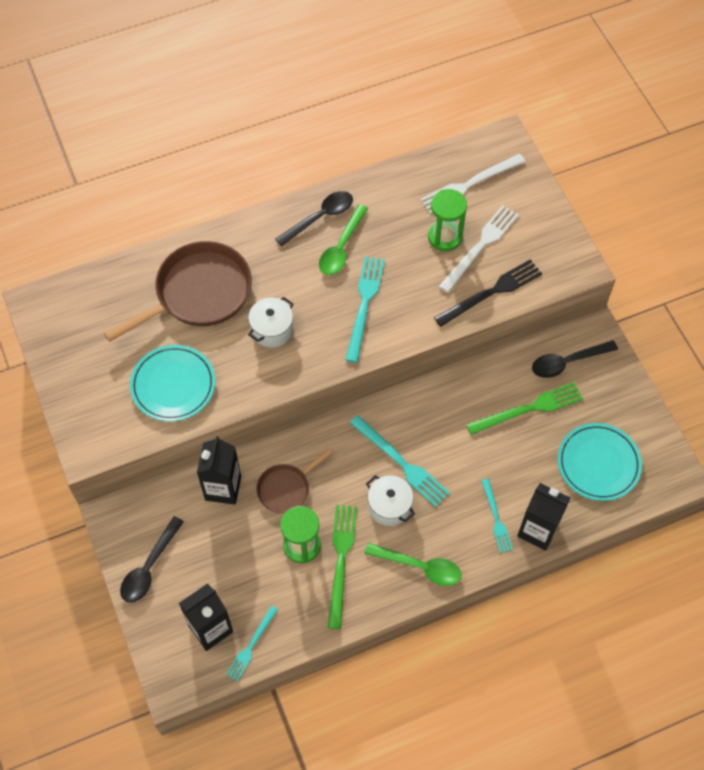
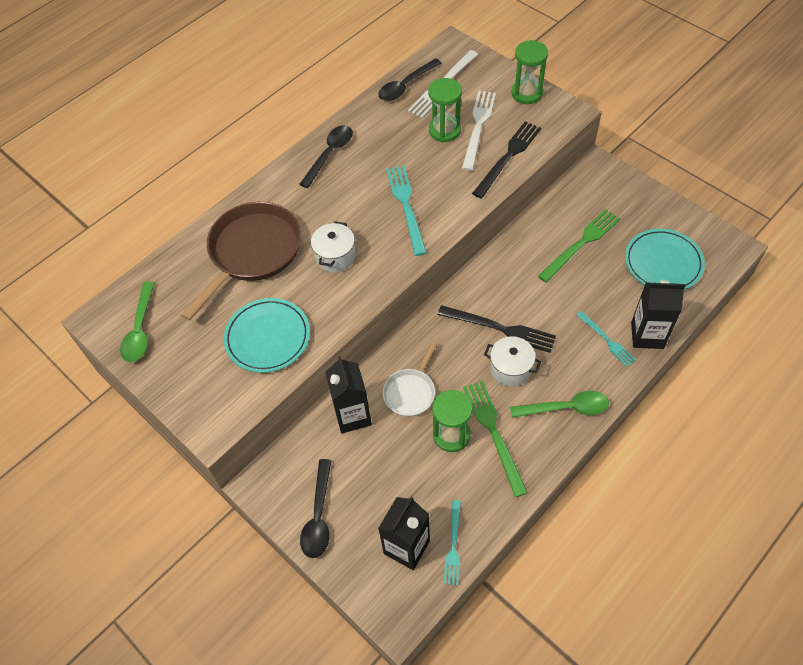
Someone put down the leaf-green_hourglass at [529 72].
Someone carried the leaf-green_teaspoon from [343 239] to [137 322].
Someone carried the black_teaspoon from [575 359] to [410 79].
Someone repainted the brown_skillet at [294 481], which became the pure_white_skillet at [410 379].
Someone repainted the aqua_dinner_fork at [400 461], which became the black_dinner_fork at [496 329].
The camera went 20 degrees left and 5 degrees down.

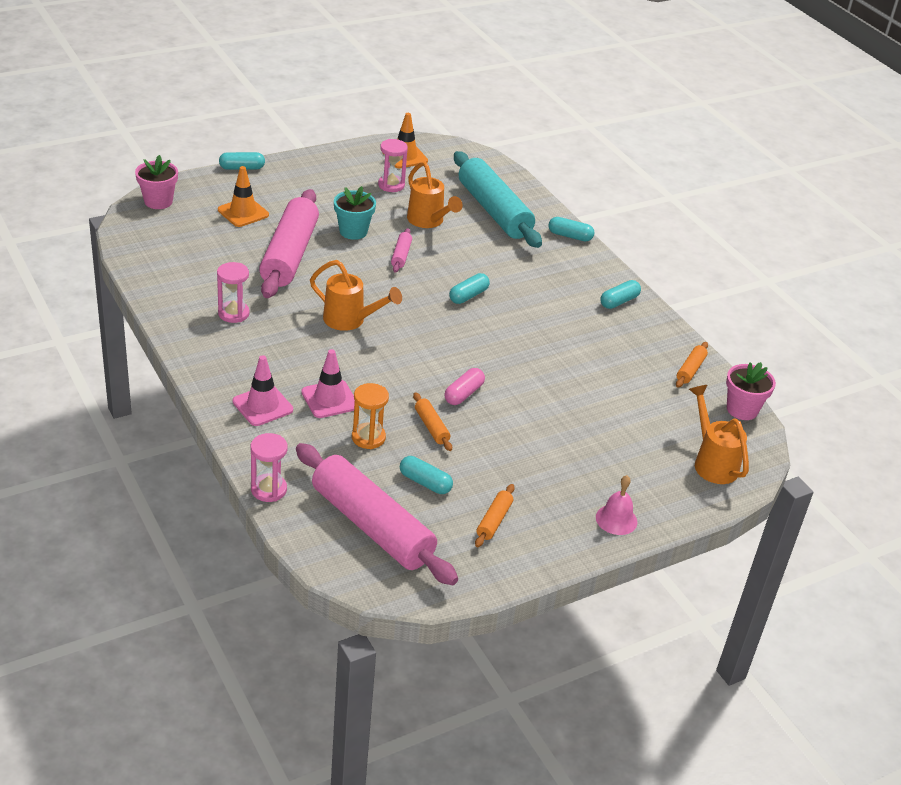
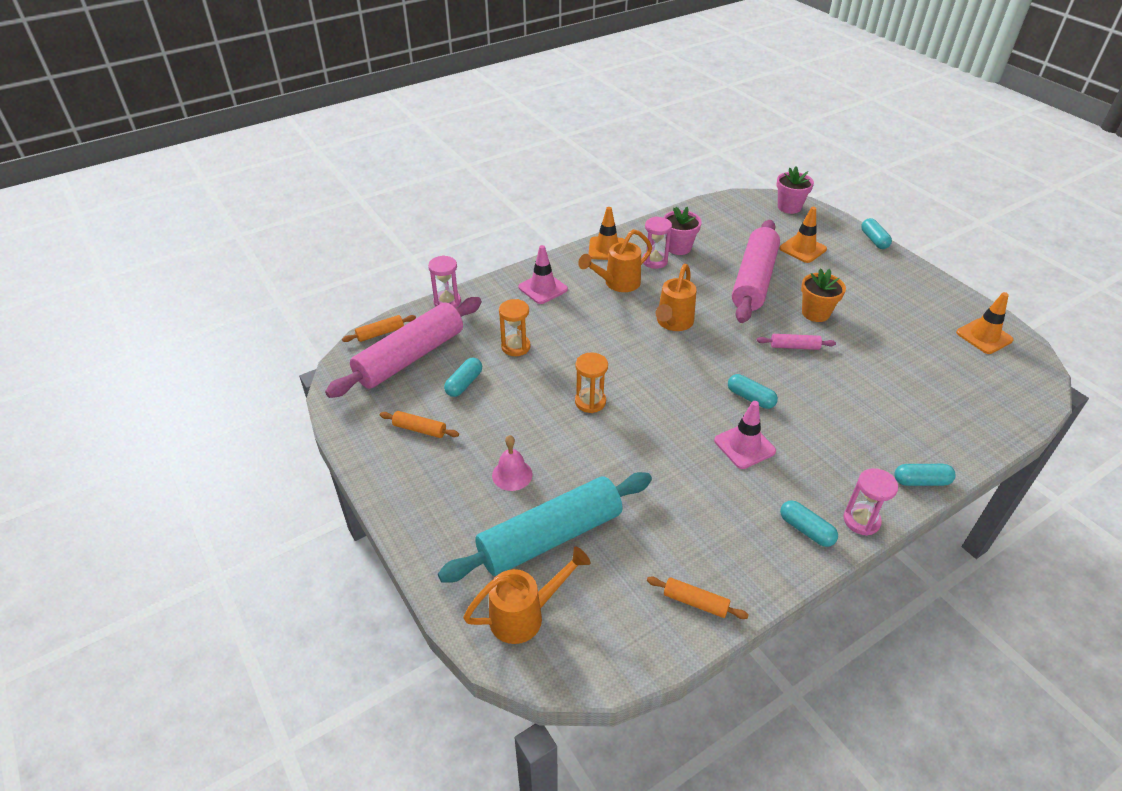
Someone put down the orange-coloured_safety_cone at [606 233].
Someone carried the rose-pink_safety_cone from [328 383] to [745 435].
Someone carried the rose-pink_hourglass from [393 165] to [870 502].
Someone carried the orange-coloured_sprinkling_can from [435 195] to [615 260].
Someone carried the orange-coloured_rolling_pin from [432 421] to [379 328].
Someone carried the aqua_rolling_pin from [498 199] to [545 527].
Someone carried the rose-pink_school_bell from [616 505] to [512 463].
Someone carried the rose-pink_flower_pot from [751 391] to [682 231].
Someone swapped the rose-pink_pill_shape at [464 386] for the orange-coloured_hourglass at [591 382].
Someone repainted the aqua_flower_pot at [355 213], which became the orange-coloured_flower_pot at [823 295].
Someone rotated the rose-pink_rolling_pin at [289 243] by 75 degrees counterclockwise.
Someone rotated the aqua_pill_shape at [571 229] by 75 degrees clockwise.
The camera went 90 degrees right and 5 degrees up.

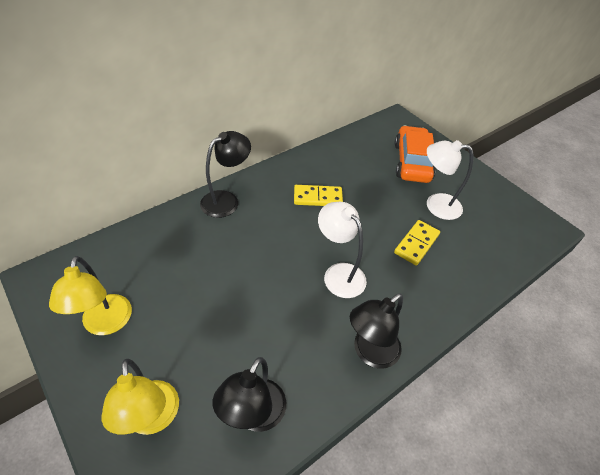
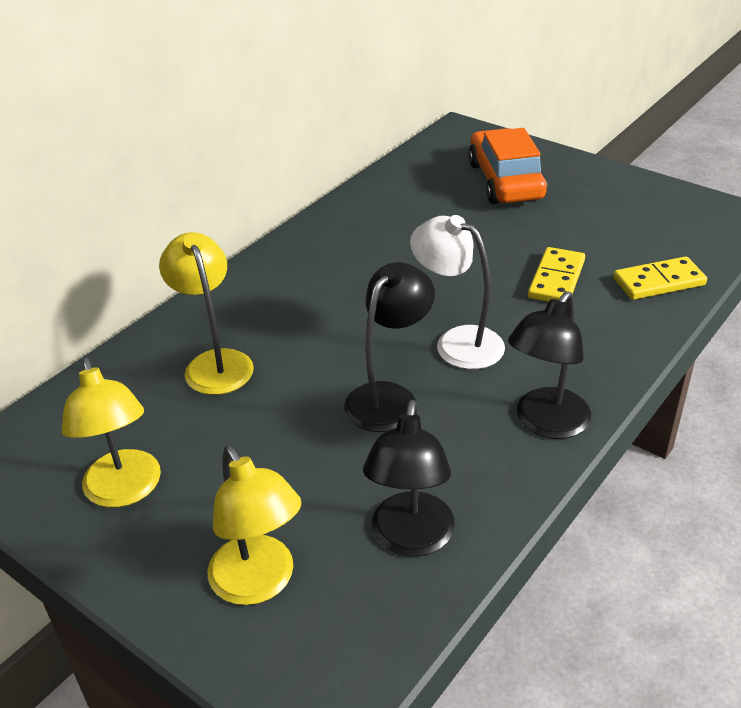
Someone took away the pure_white_reading_lamp at [450 180].
Someone put down the bright_yellow_reading_lamp at [206 313].
Someone carried the black_reading_lamp from [225 174] to [389 347].
Someone carried the bright_yellow_domino from [318 195] to [660 278].
The camera went 10 degrees left and 10 degrees down.

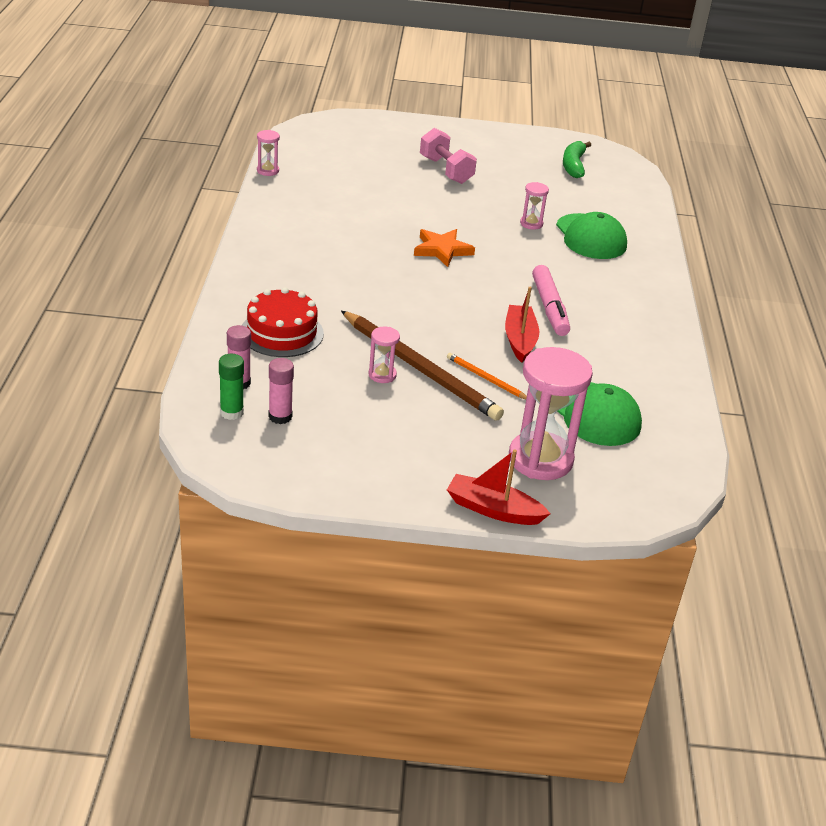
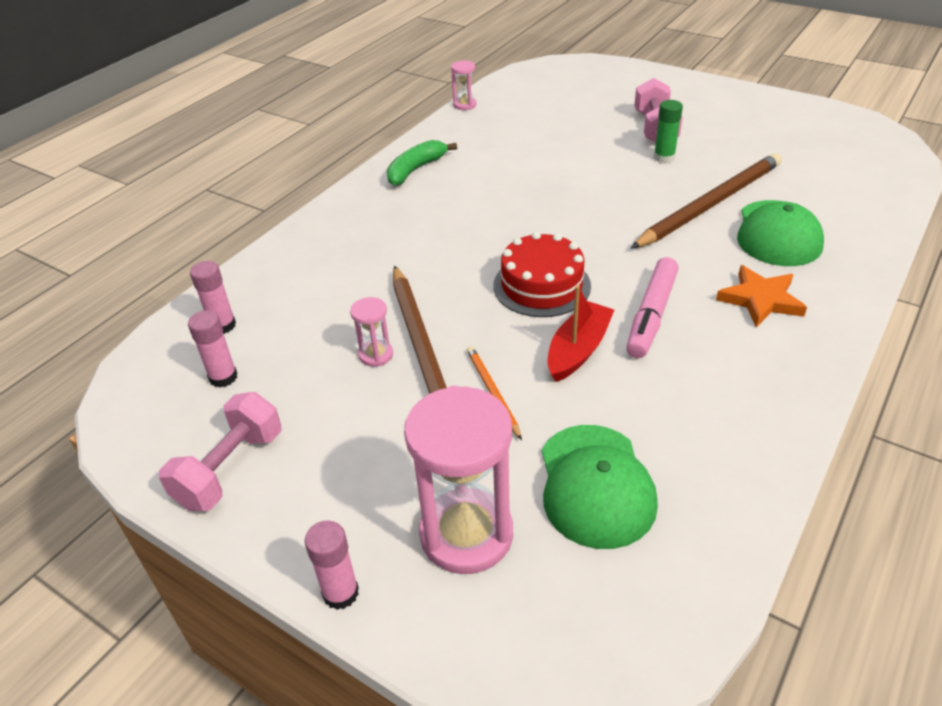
Someone put down the rose-pink_hand_weight at [220 451].
Someone carried the leaf-green_glue from [231 387] to [668 131].
Someone carried the crimson_gateau from [283 322] to [542 274].
Someone carried the orange-coloured_star_shape from [444 248] to [761 296].
Someone carried the leaf-green_banana_fruit from [577 159] to [422 163].
Someone swapped the crimson_boat at [499 487] for the rose-pink_glue at [332 565].
Someone swapped the rose-pink_hourglass at [534 206] for the brown_wooden_pencil at [706 200].
The camera went 35 degrees right and 5 degrees up.

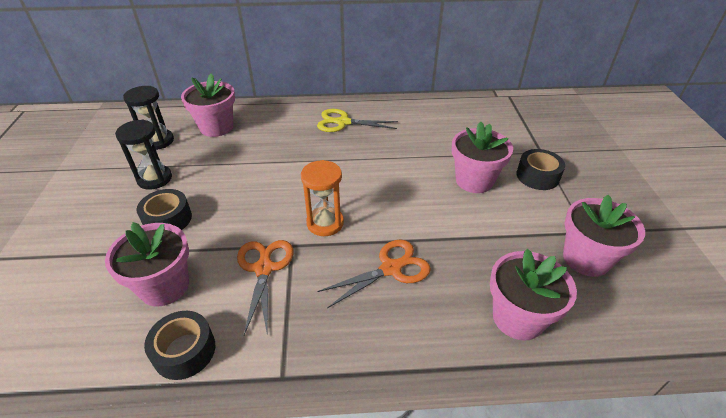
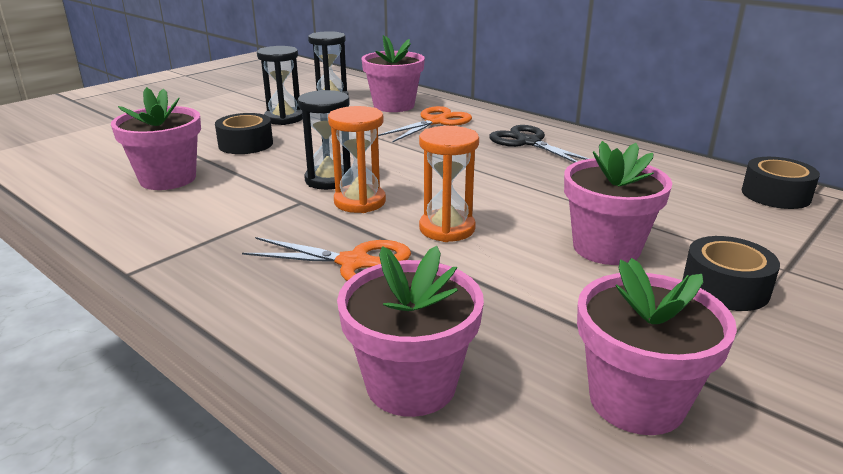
Someone put down the black_hourglass at [324 140].
Someone put down the orange-coloured_hourglass at [449 184].
Someone carried the black_roll_of_tape from [179 345] to [781 183].
Someone carried the orange-coloured_scissors from [265 287] to [425 124].
Someone repainted the bright_yellow_scissors at [357 120], which became the black_scissors at [539 144].
The camera went 45 degrees right and 15 degrees down.

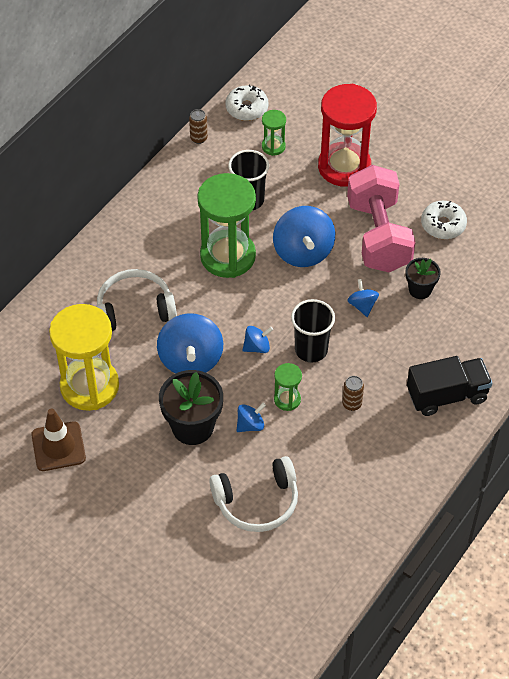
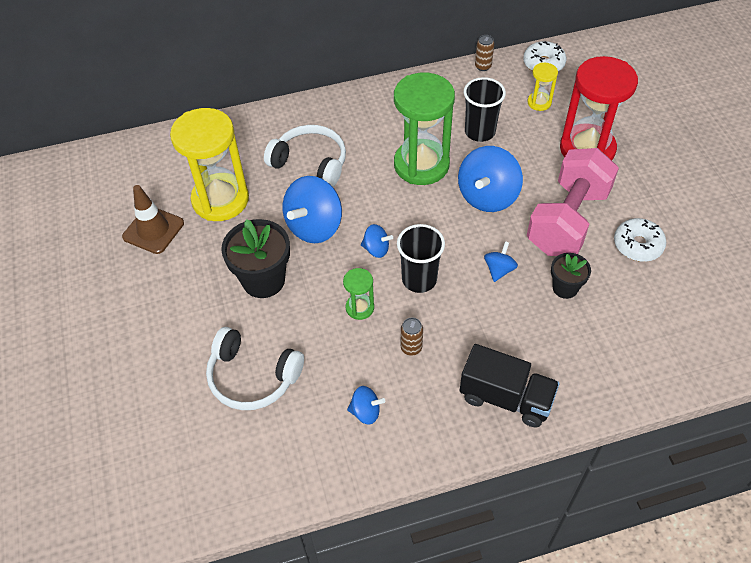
Someone carried the cobalt_whirligig from [251 417] to [366 405].
Someone repainted the leaf-green_hourglass at [274 133], which became the bright_yellow_hourglass at [542 87].
The camera went 40 degrees right and 0 degrees up.

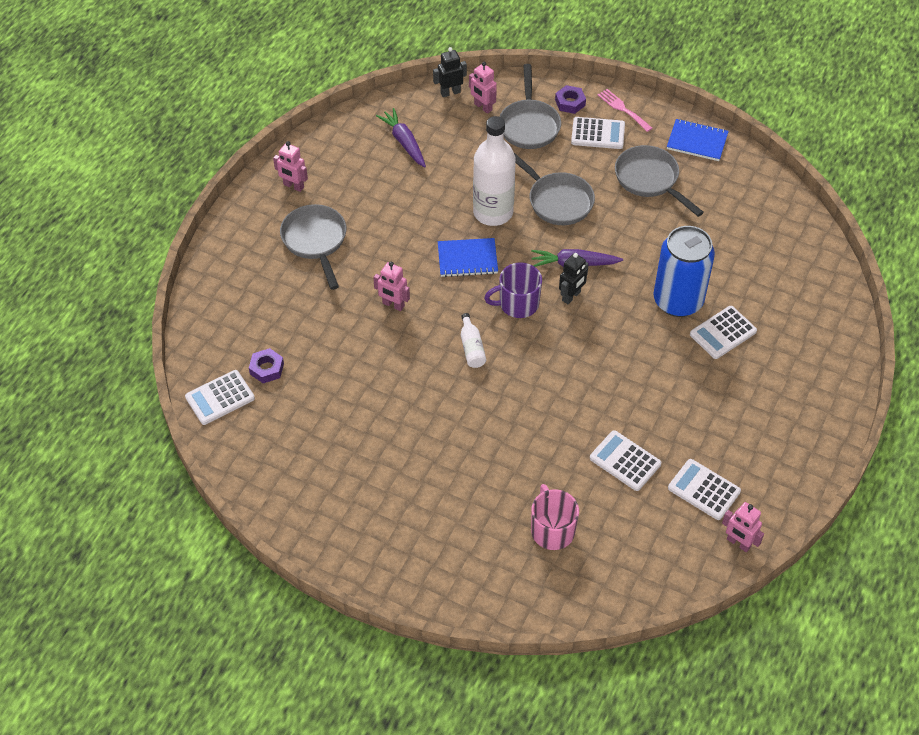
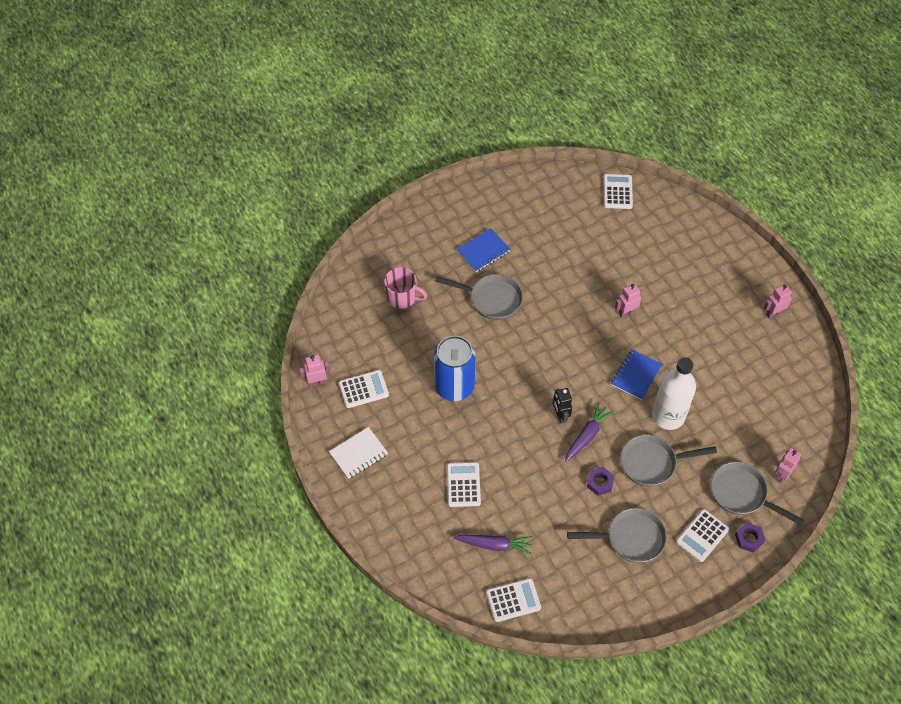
Someone took away the black_robot at [450 72].
Someone took away the pure_white_flask at [473 340].
Someone took away the purple_mug at [513 290].
Someone took away the rose-pink_dinner_fork at [625 110].
Someone put down the pure_white_notebook at [358 453].
Someone carried the purple_hex_nut from [266 365] to [600 481].
Someone carried the ash-grey_skillet from [313 247] to [479 297].
Someone carried the purple_carrot from [401 137] to [493 544].
Someone carried the pure_white_adding_machine from [625 460] to [513 600].
Someone carried the cobalt_tin from [684 271] to [455 368].
Someone carried the cobalt_notebook from [698 140] to [483 250].
Someone rotated the rose-pink_robot at [483 88] by 45 degrees counterclockwise.
The camera went 125 degrees right and 5 degrees up.

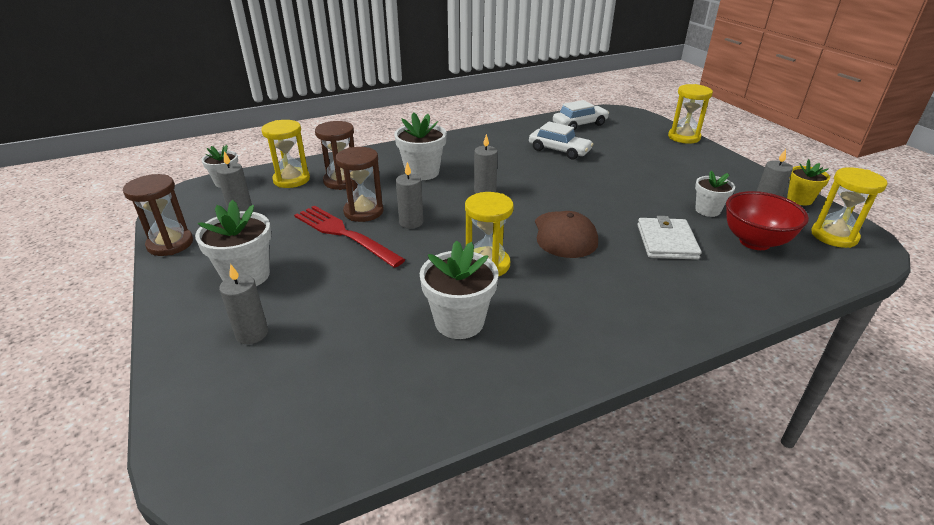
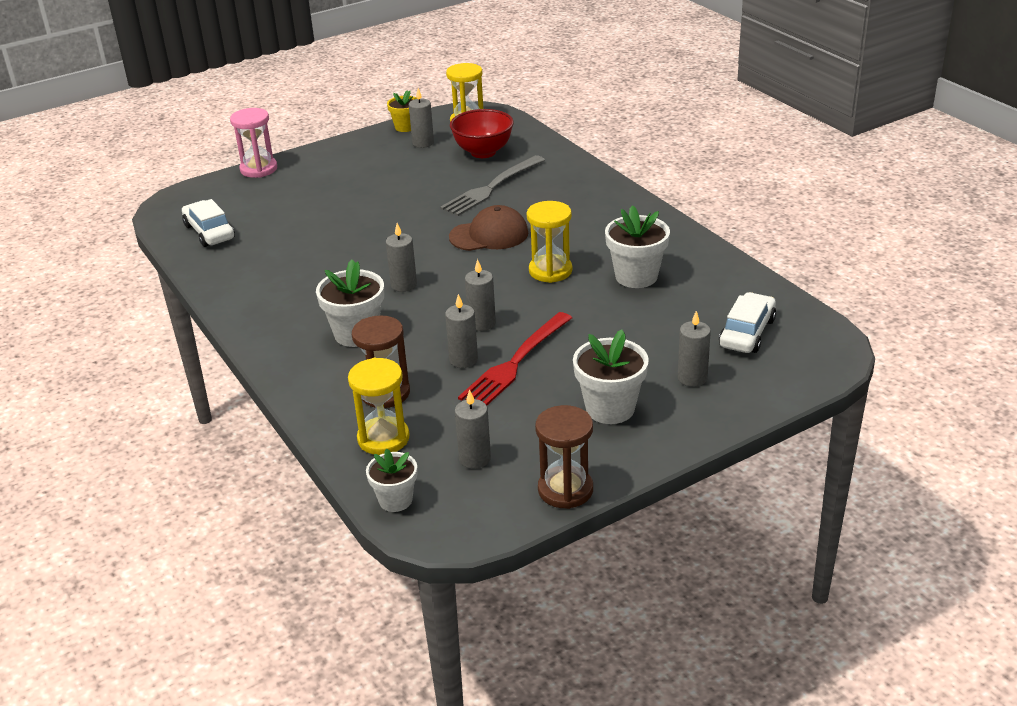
Someone took away the pure_white_flower_pot at [715 194].
Someone carried the pure_white_automobile from [561 140] to [747 322].
Someone swapped the brown_hourglass at [359 184] for the ash-grey_candle at [461 331].
Someone swapped the pure_white_billfold at [669 238] for the ash-grey_dinner_fork at [492 185].
Someone repainted the bright_yellow_hourglass at [690 114], which became the rose-pink_hourglass at [253 143].
The camera went 95 degrees left and 0 degrees up.

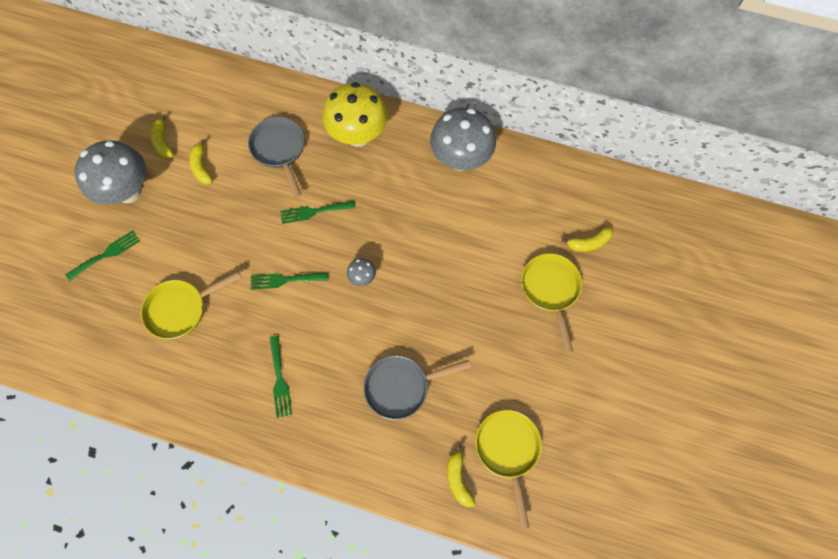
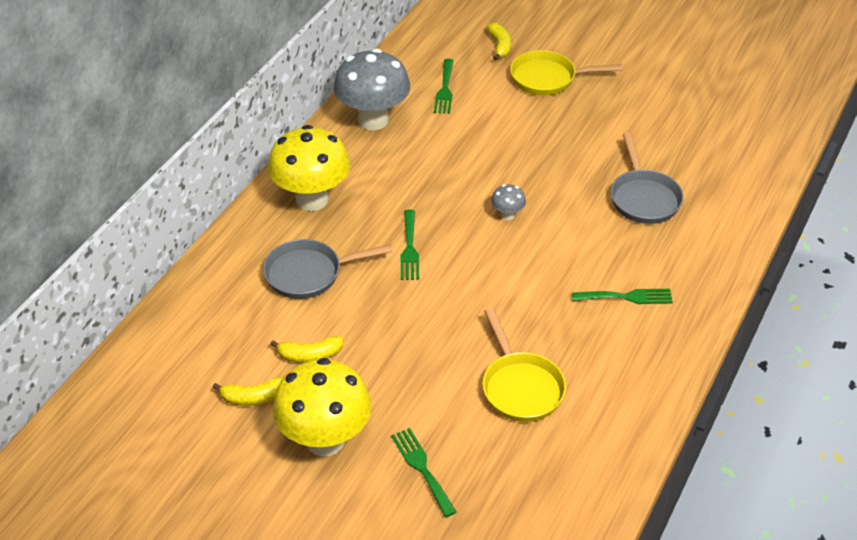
Someone took away the bright_yellow_banana_fruit at [461 476].
Someone took away the bright_yellow_skillet at [508 469].
Someone carried the leaf-green_dinner_fork from [289 281] to [444 86].
Someone repainted the ash-grey_fungus at [110 172], which became the bright_yellow_fungus at [322 407].
The camera went 80 degrees left and 25 degrees down.

